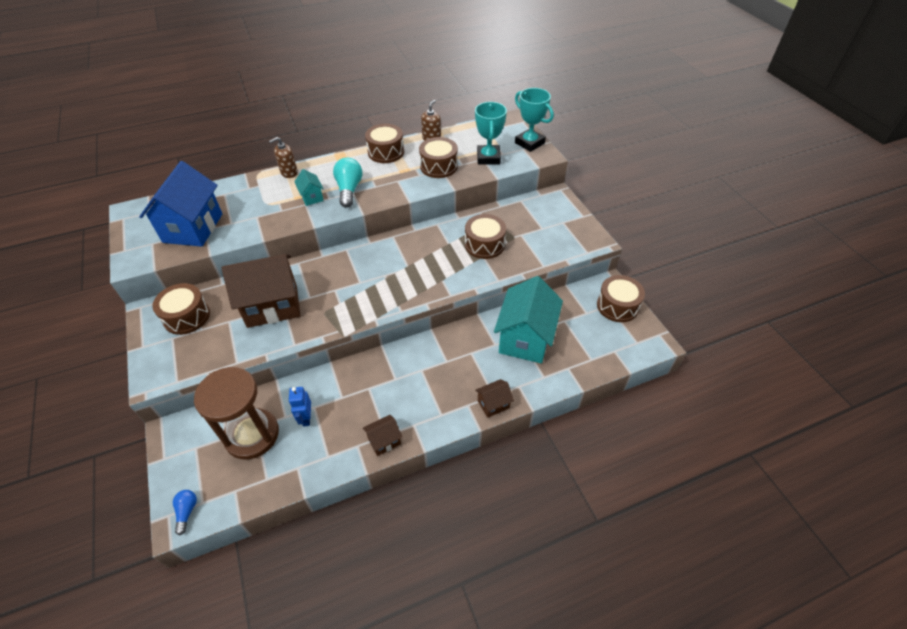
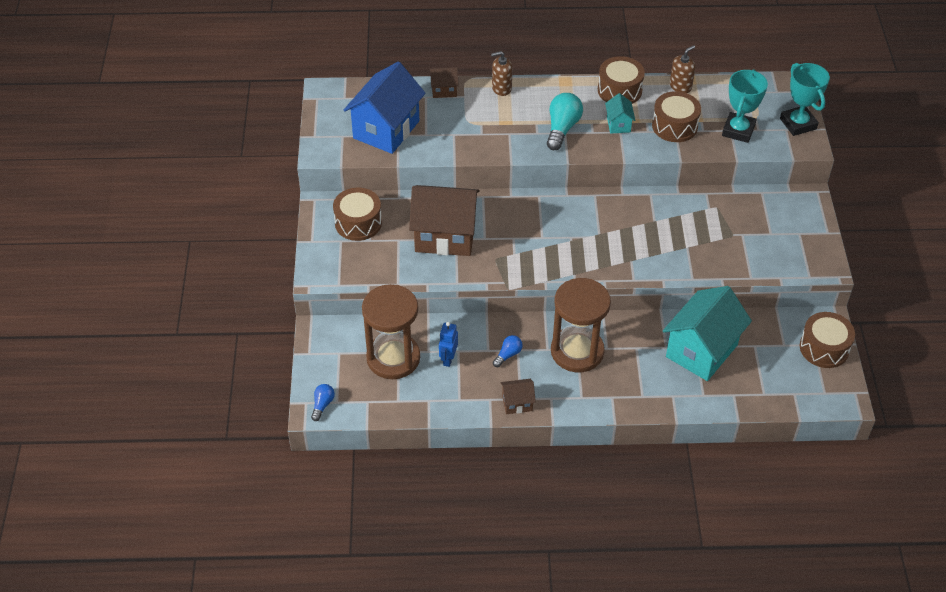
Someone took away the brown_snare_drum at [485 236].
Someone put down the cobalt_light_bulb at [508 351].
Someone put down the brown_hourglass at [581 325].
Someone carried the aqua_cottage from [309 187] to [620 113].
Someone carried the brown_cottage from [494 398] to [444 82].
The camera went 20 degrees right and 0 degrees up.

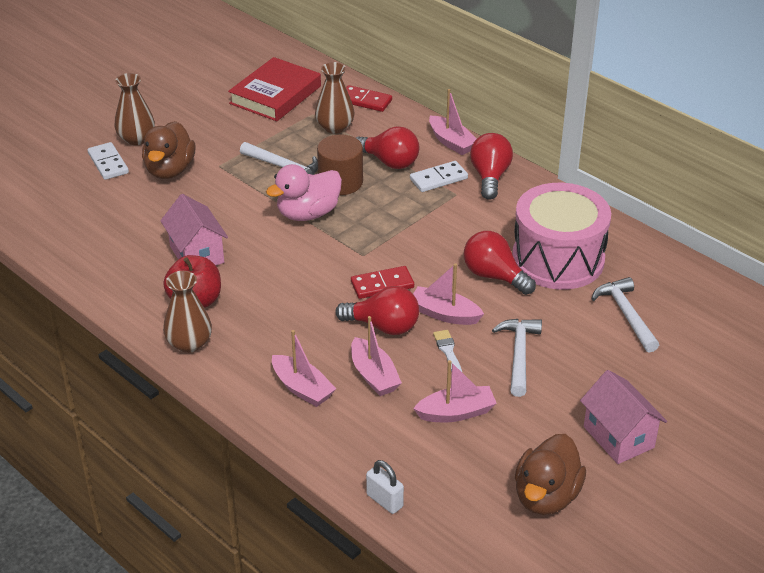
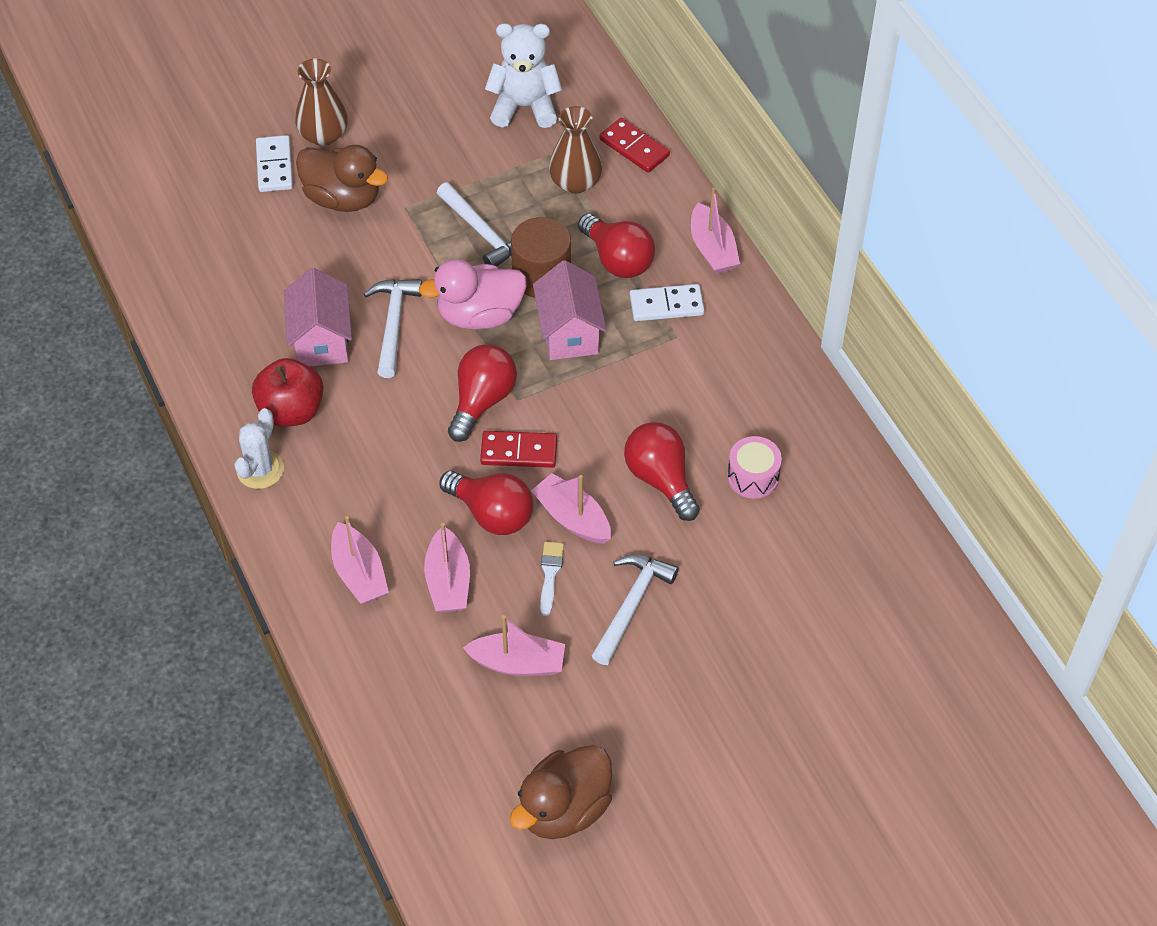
Someone took away the pure_white_small_lock at [385 487].
Someone carried the crimson_light_bulb from [491 166] to [482 393].
Someone carried the rose-pink_cottage from [623 417] to [570 310].
Someone carried the pure_white_claw_hammer from [625 315] to [393 328].
Someone swapped the brown_vase at [187 312] for the pure_white_saguaro_cactus at [259 448].
Someone swapped the crimson_hardcover at [274 89] for the pure_white_teddy_bear at [523 75].
Someone rotated the brown_duck at [168 150] by 90 degrees counterclockwise.
Someone scaled the rose-pink_snare_drum at [561 236] by 0.43.
The camera went 20 degrees right and 15 degrees up.

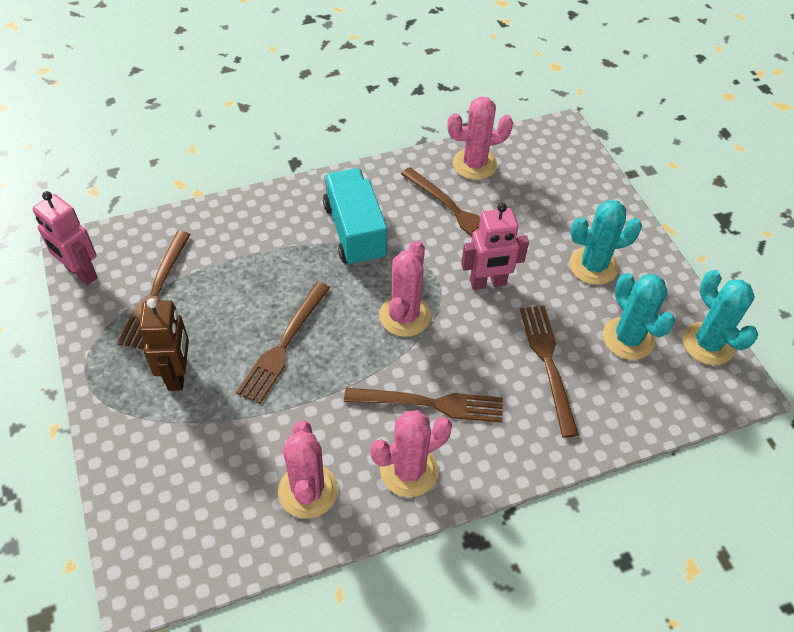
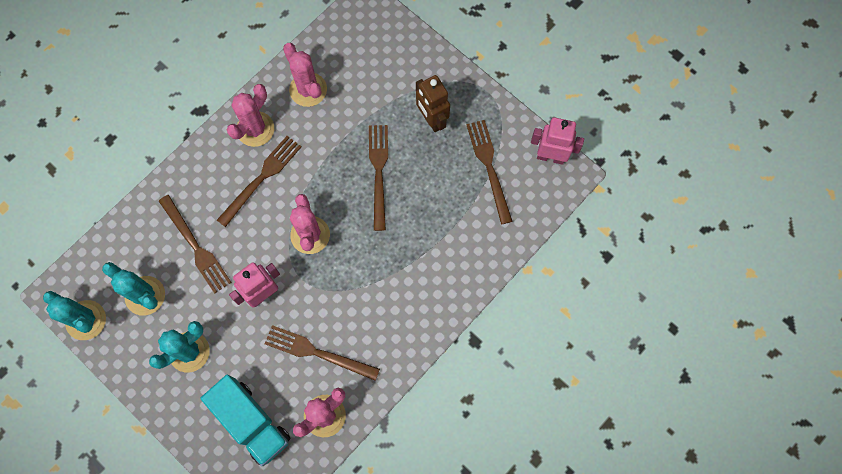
Someone carried the aqua_toy_truck from [355 217] to [245 420].
Someone rotated the brown_dinner_fork at [423 405] by 150 degrees clockwise.
The camera went 155 degrees right and 20 degrees up.

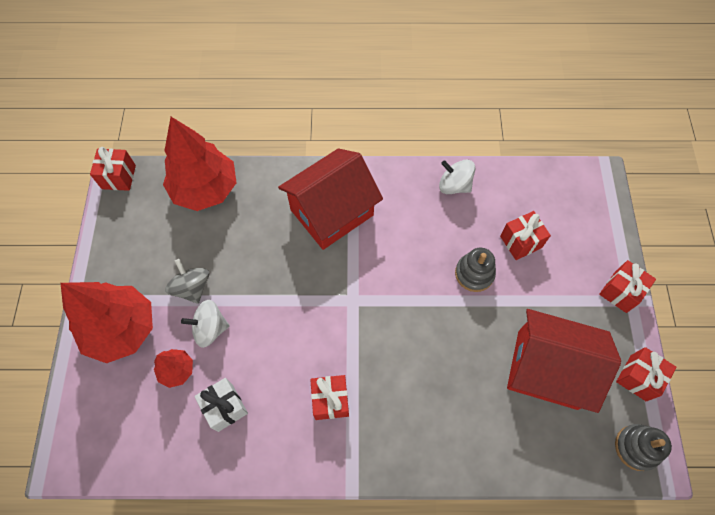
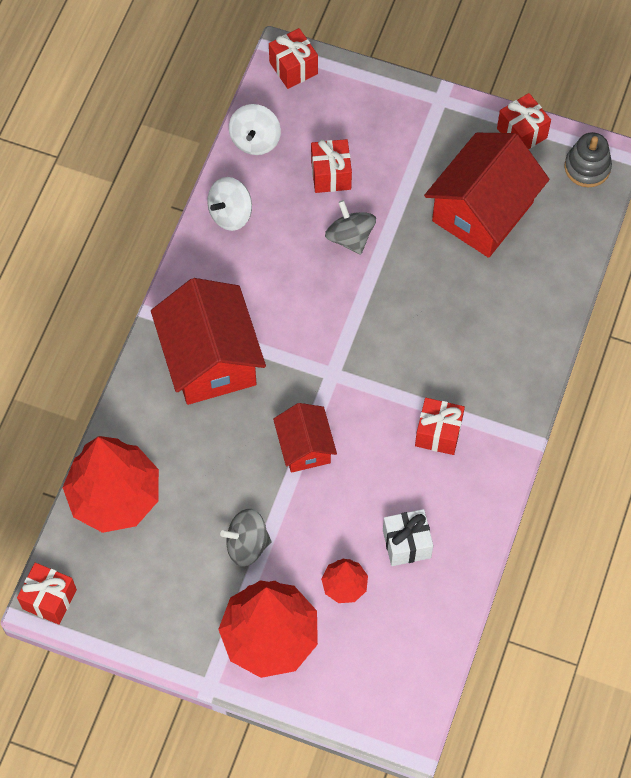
Someone put down the crimson_cottage at [305 438].
Someone carried the pure_white_whirligig from [205 324] to [255 129].
Someone carried the crimson_present from [627 286] to [293 58].
Someone swapped the ash-grey_stacking_toy at [475 270] for the ash-grey_whirligig at [350 227].
The camera went 70 degrees left and 0 degrees up.

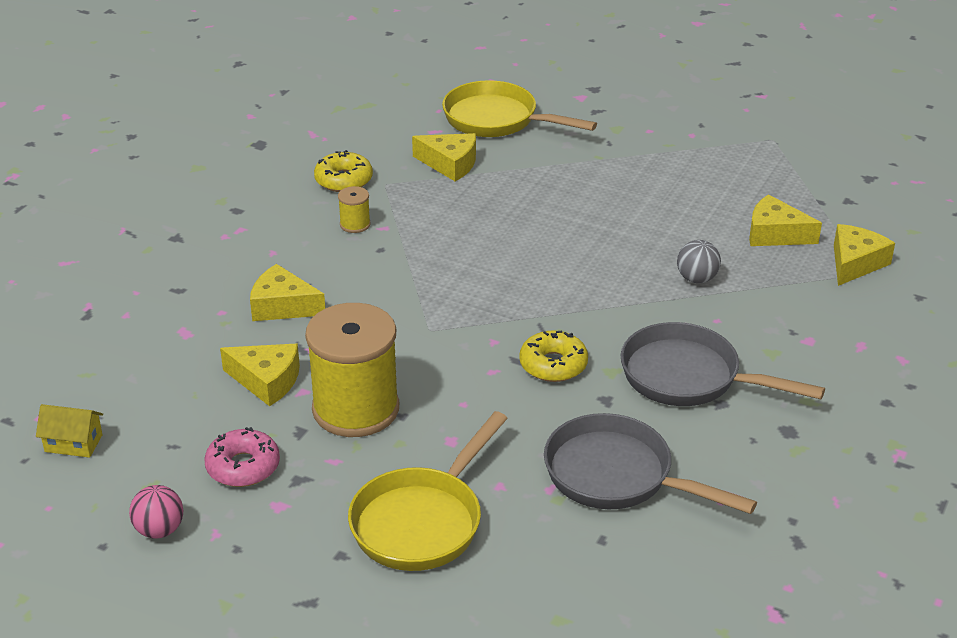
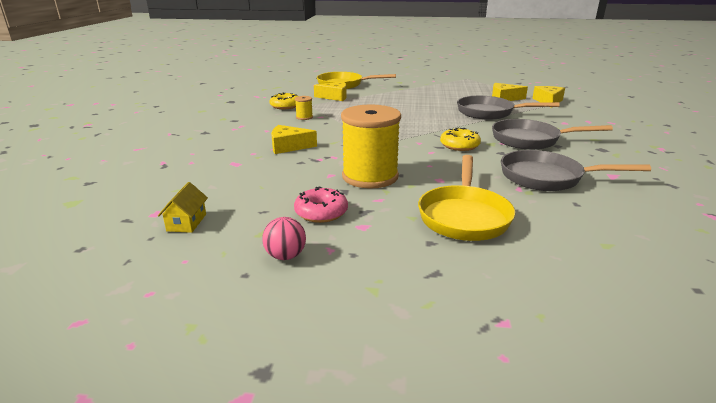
Someone took away the bright_yellow_piece_of_cheese at [260 375].
Someone swapped the ash-grey_ball at [699 261] for the ash-grey_skillet at [508 108].
Someone rotated the bright_yellow_cottage at [69 431] by 75 degrees counterclockwise.
The camera went 20 degrees left and 10 degrees down.

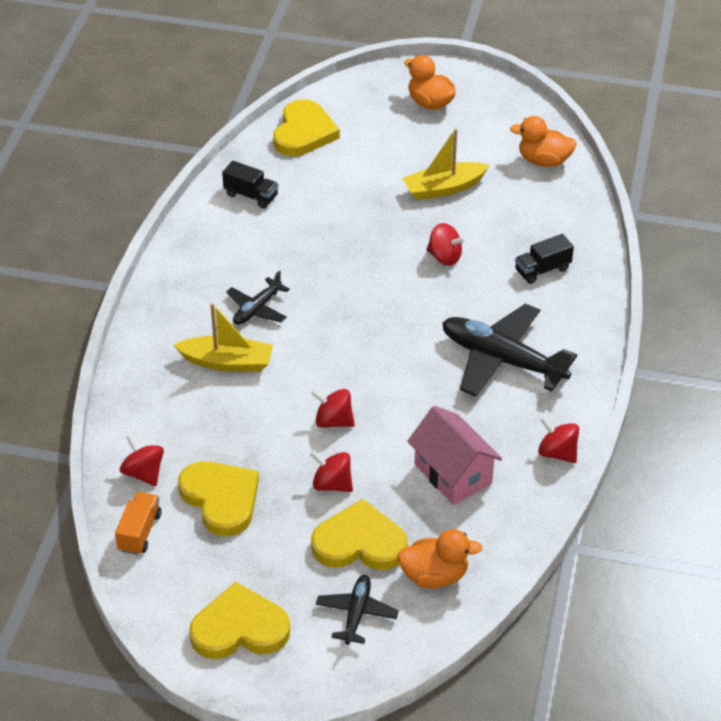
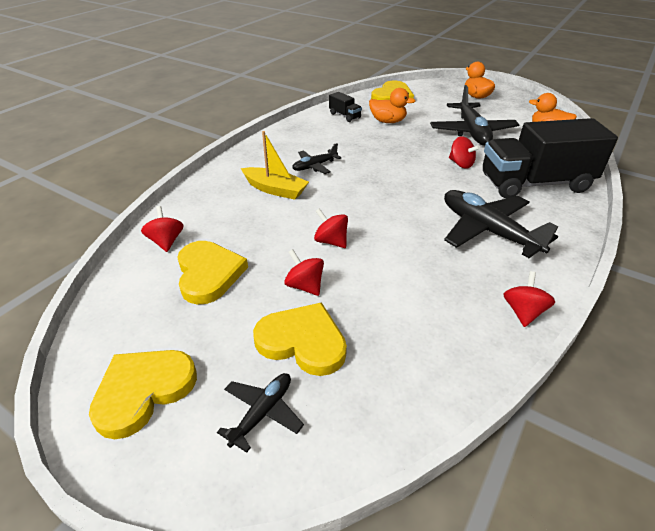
Someone took away the orange-coloured_toy_truck at [138 523].
Someone took away the rose-pink_cottage at [454 455].
Someone carried the orange-coloured_duck from [439 558] to [392 105].
Someone swapped the bright_yellow_boat at [446 164] for the black_aeroplane at [474 115].
Someone rotated the bright_yellow_love_heart at [239 620] by 60 degrees counterclockwise.
Someone rotated the crimson_whirligig at [558 439] by 45 degrees clockwise.
Someone scaled the black_toy_truck at [544 259] by 2.47.
The camera went 20 degrees right and 5 degrees down.

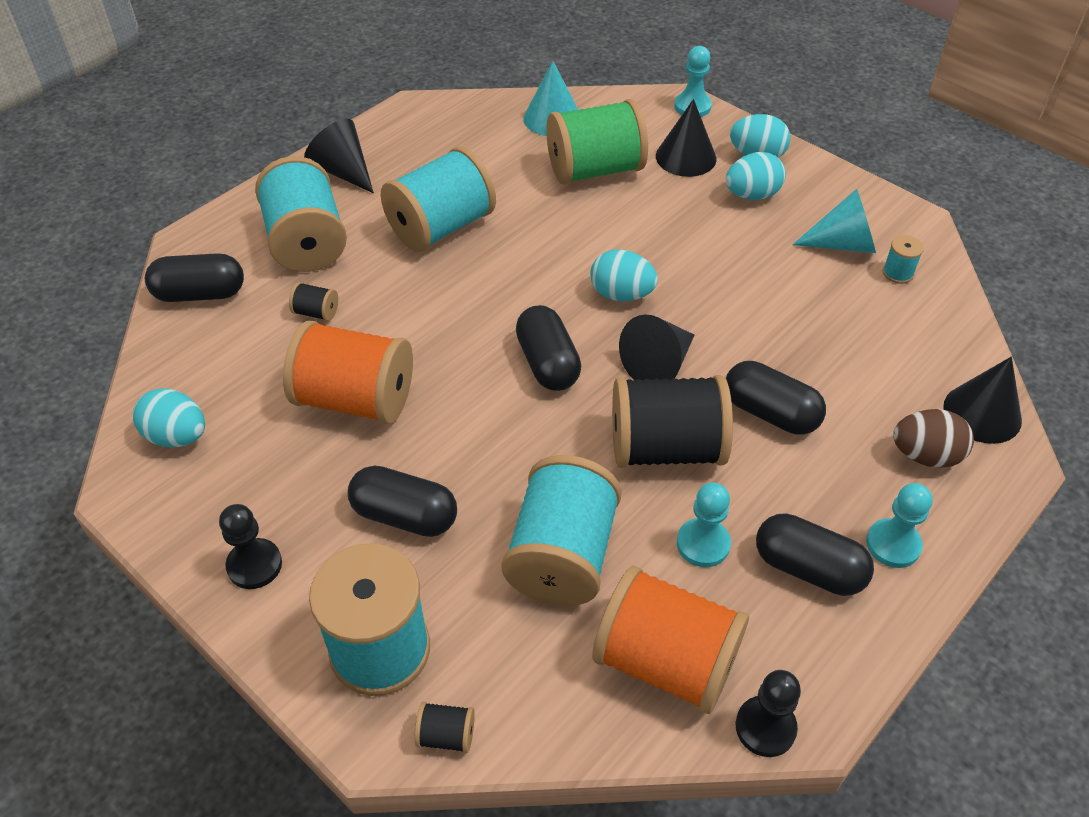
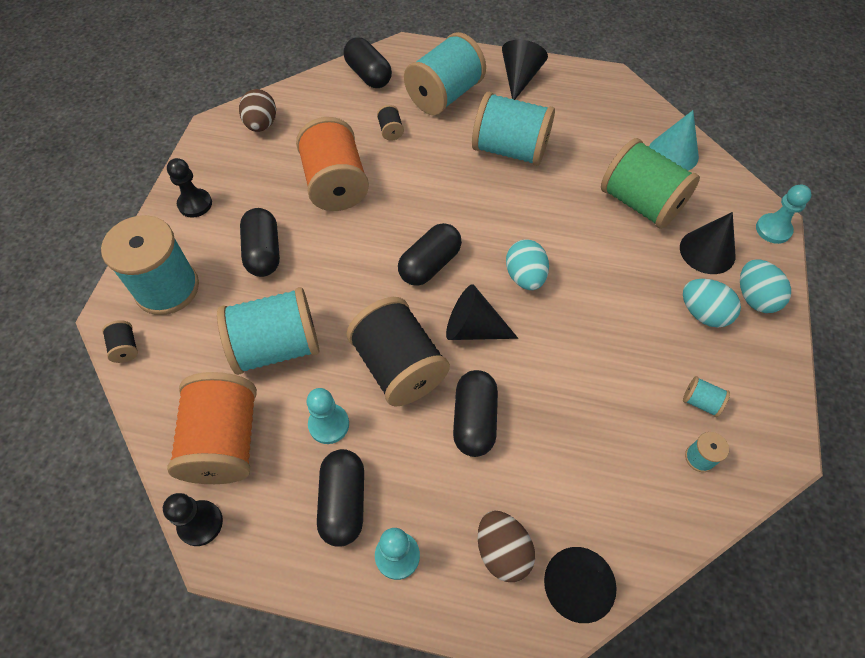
Someone swapped the aqua_cone at [834 221] for the aqua_reel_of_thread at [706 396].
Someone repainted the aqua_egg at [169 418], which became the brown_egg at [257 110].
The camera went 60 degrees right and 10 degrees up.

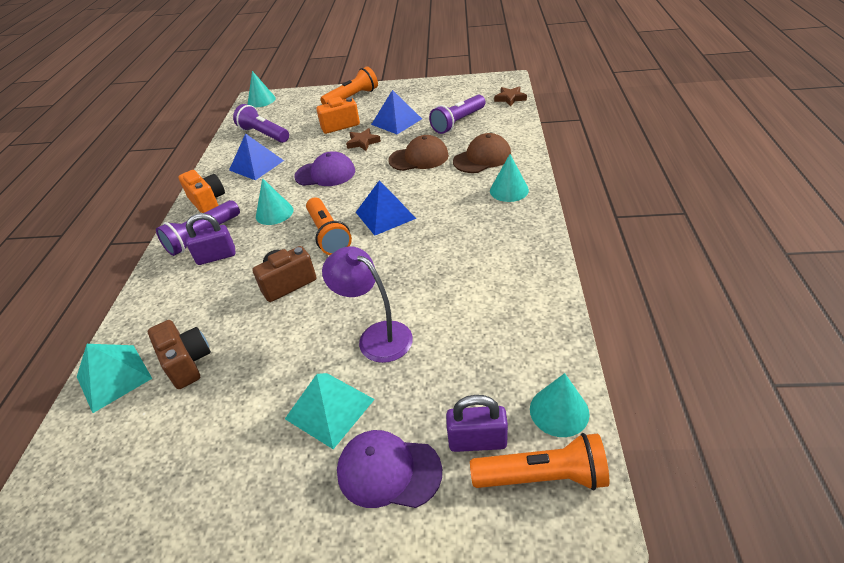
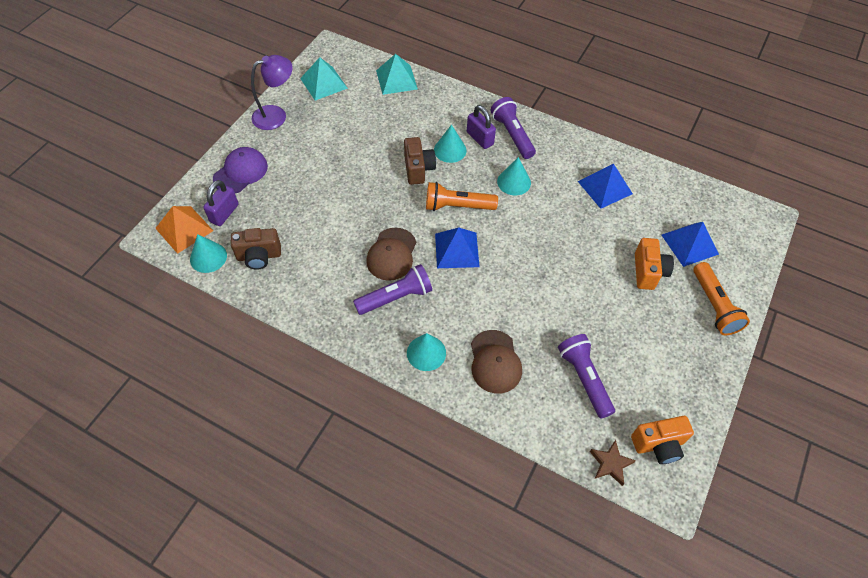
Someone took away the purple_peaked_cap at [324 168].
Someone took away the brown_star_shape at [363 139].
Someone carried the brown_photo_camera from [179 354] to [256 249].
Someone carried the orange-coloured_photo_camera from [201 191] to [662 440].
Someone carried the purple_torch from [261 123] to [392 289].
Someone carried the aqua_cone from [262 89] to [450 144].
Someone carried the aqua_solid_pyramid from [330 411] to [324 79].
Someone carried the purple_reading_lamp from [367 304] to [272 92].
Someone carried the cobalt_solid_pyramid from [396 112] to [690 244].
Someone carried the brown_peaked_cap from [419 153] to [391 254].
Someone swapped the orange-coloured_torch at [539 461] for the orange-coloured_solid_pyramid at [184 230].
Someone rotated the purple_small_lock at [211 239] by 45 degrees counterclockwise.
The camera went 110 degrees right and 15 degrees up.

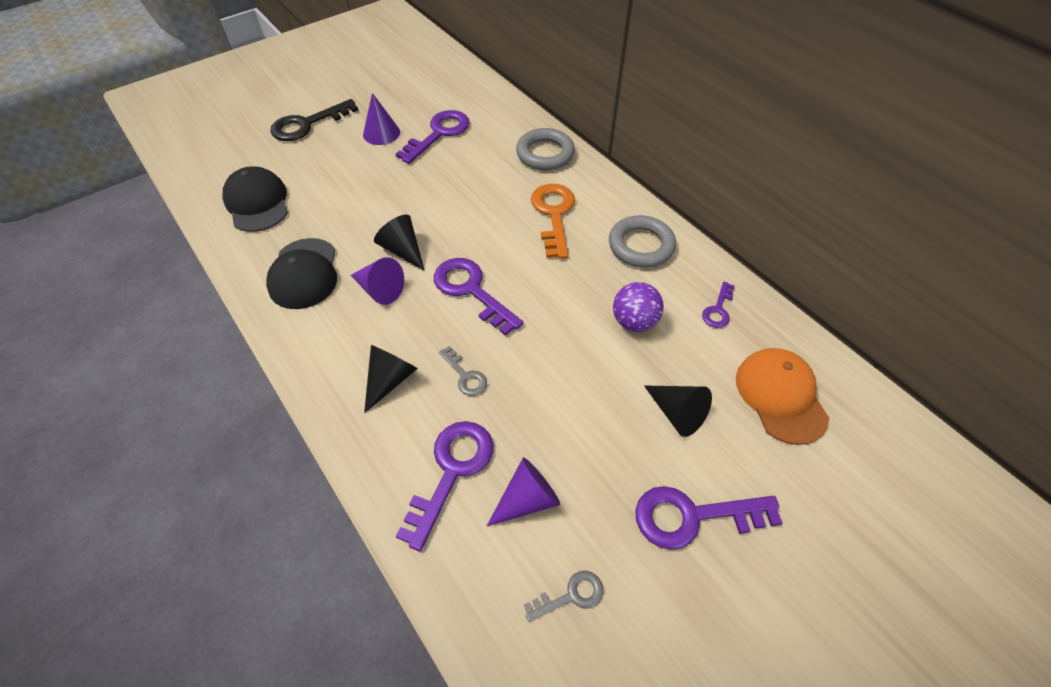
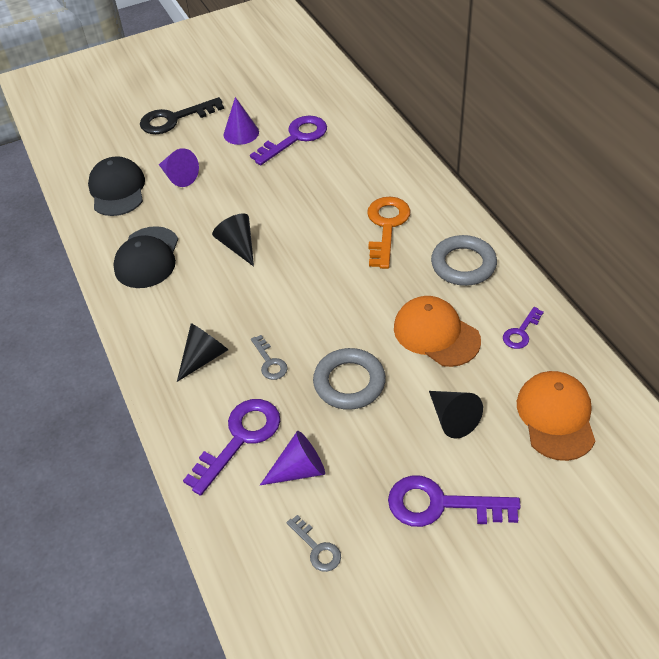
Someone took away the purple_latchkey at [478 297].
Someone carried the purple_cone from [377 281] to [179 167].
Someone carried the ash-grey_hoop from [545 149] to [349 379].
Someone swapped the purple_ball at [638 307] for the orange-coloured_peaked_cap at [437 331].
Someone rotated the ash-grey_latchkey at [563 596] by 60 degrees clockwise.
The camera went 15 degrees right and 5 degrees down.

